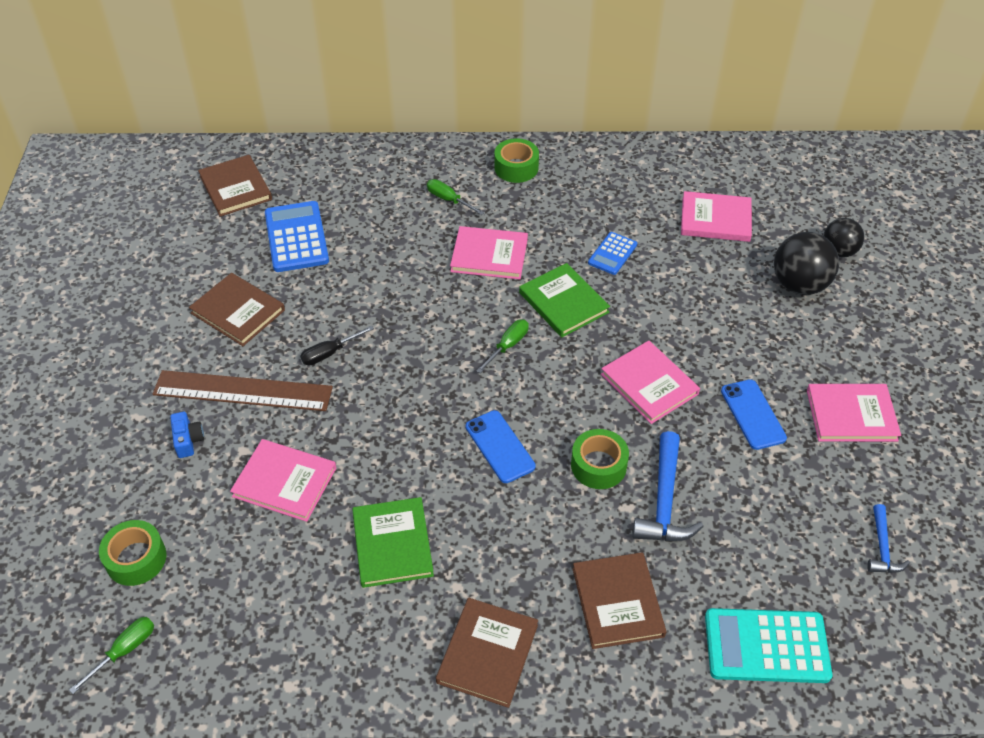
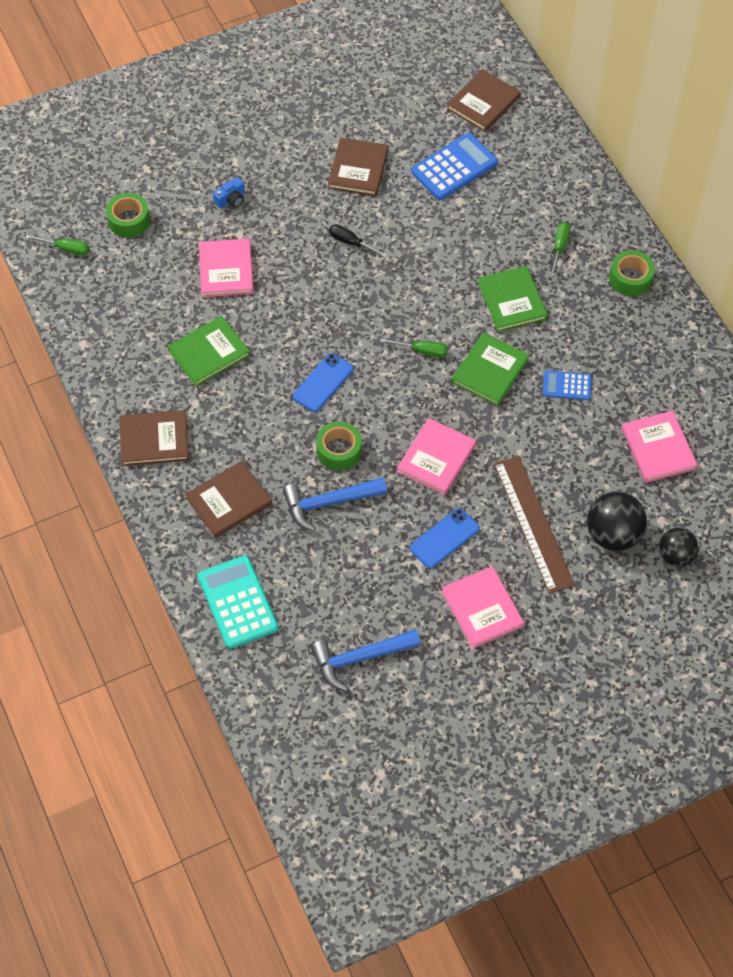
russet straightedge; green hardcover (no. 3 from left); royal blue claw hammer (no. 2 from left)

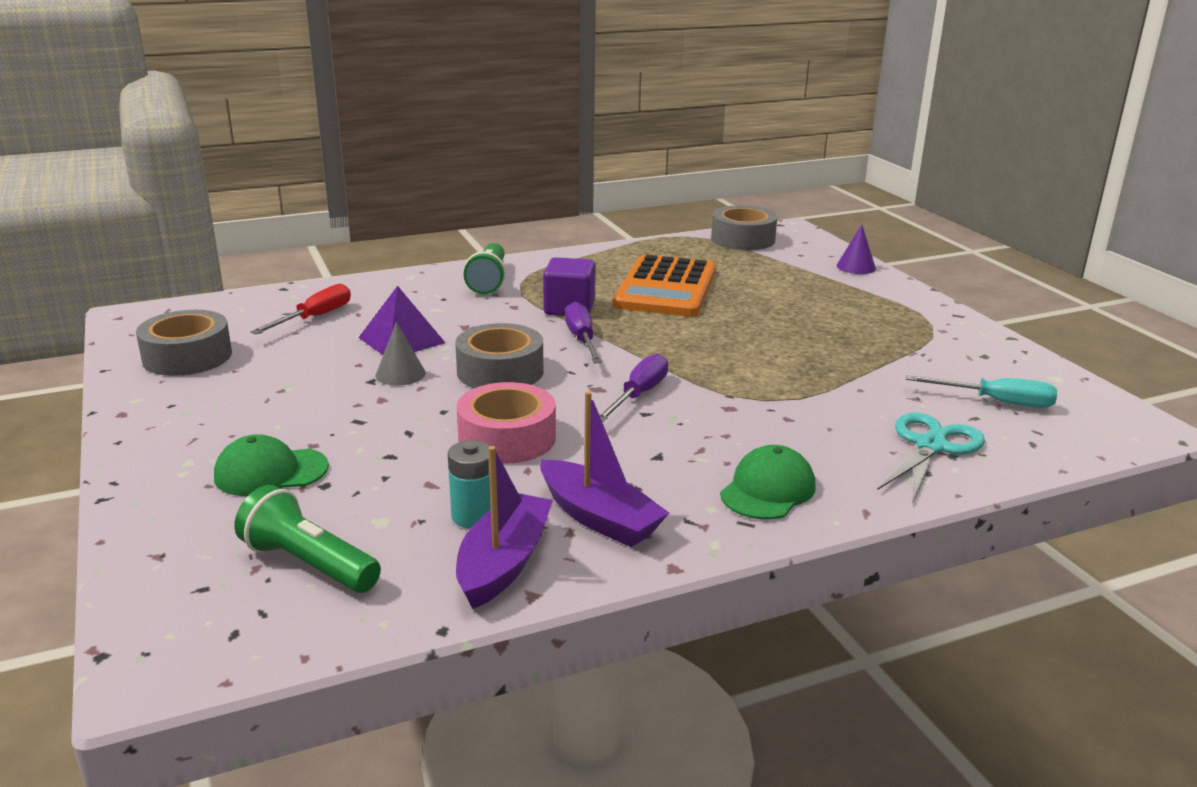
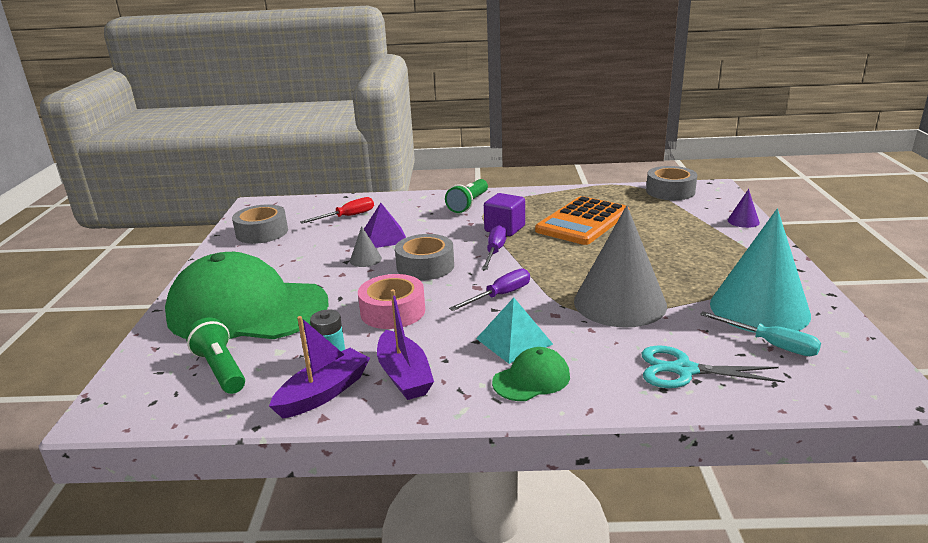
green peaked cap (no. 1 from left); turquoise pair of scissors; turquoise pyramid; gray cone (no. 2 from left); turquoise cone

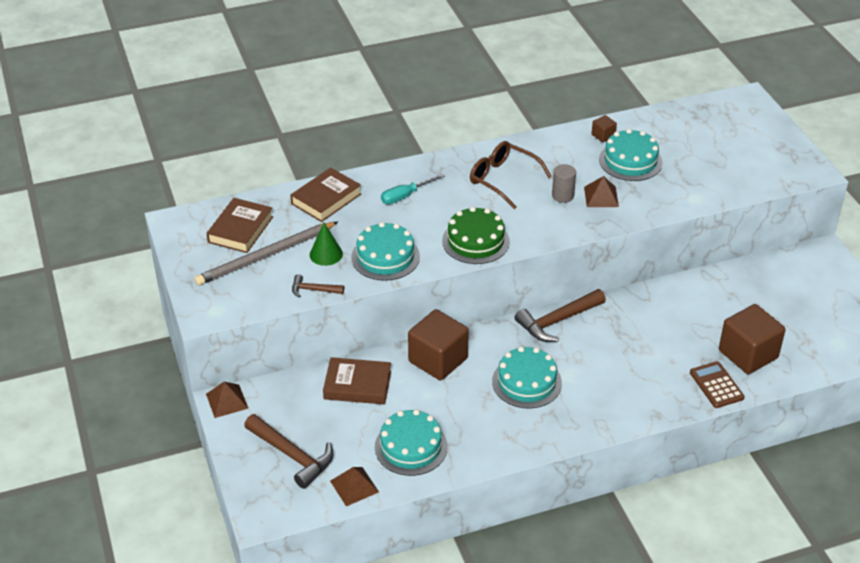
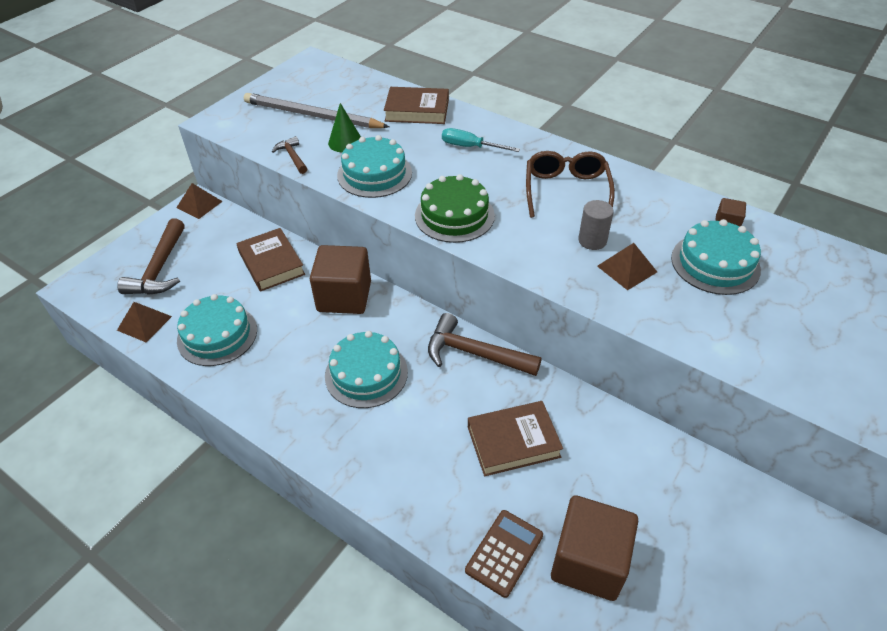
russet hardcover (no. 3 from left)

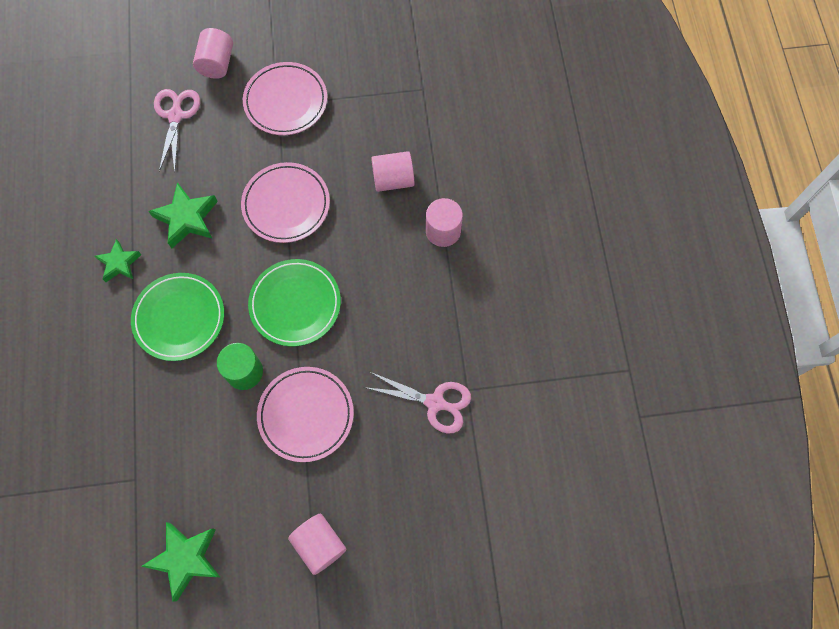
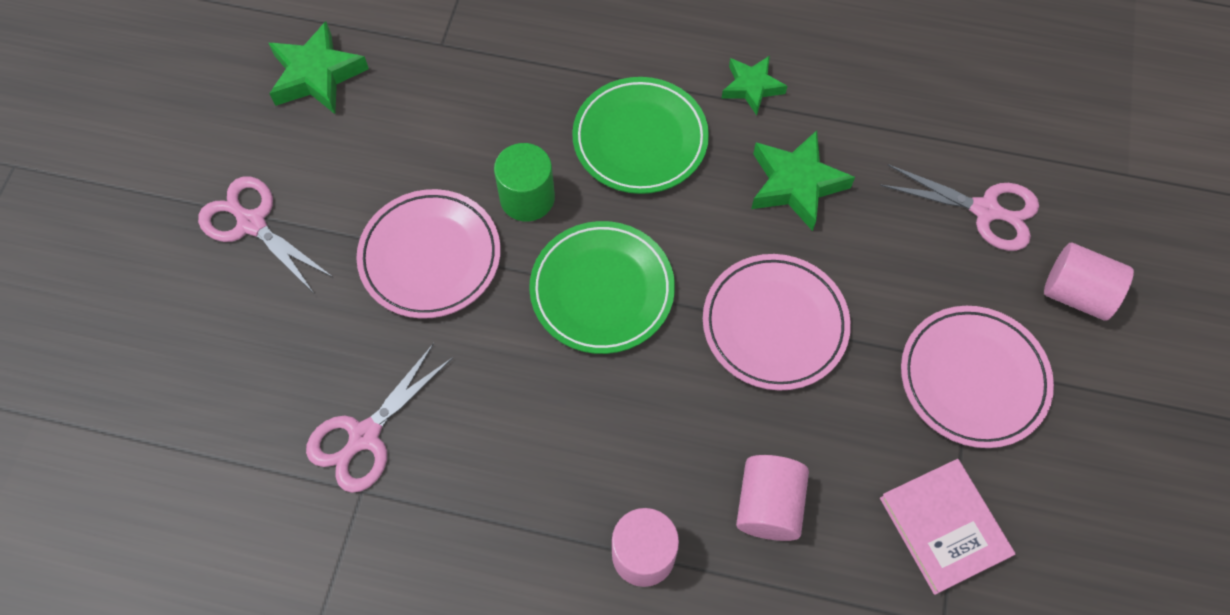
rose-pink pair of scissors (no. 1 from left); rose-pink hardcover

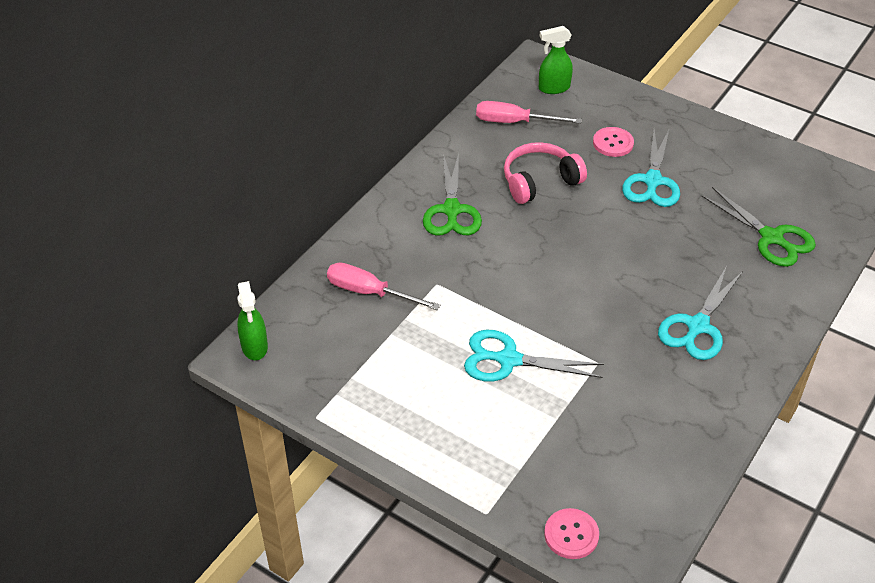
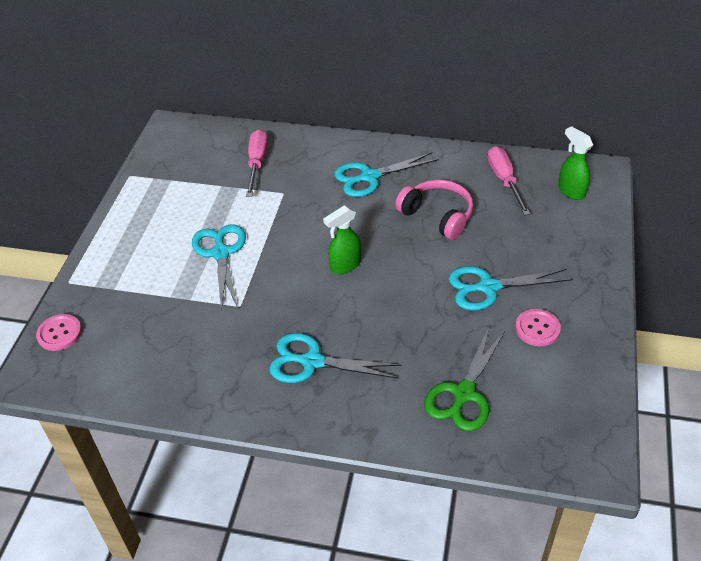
green sprayer (no. 1 from left); turquoise pair of scissors (no. 3 from left); rose-pink sewing button (no. 2 from left)

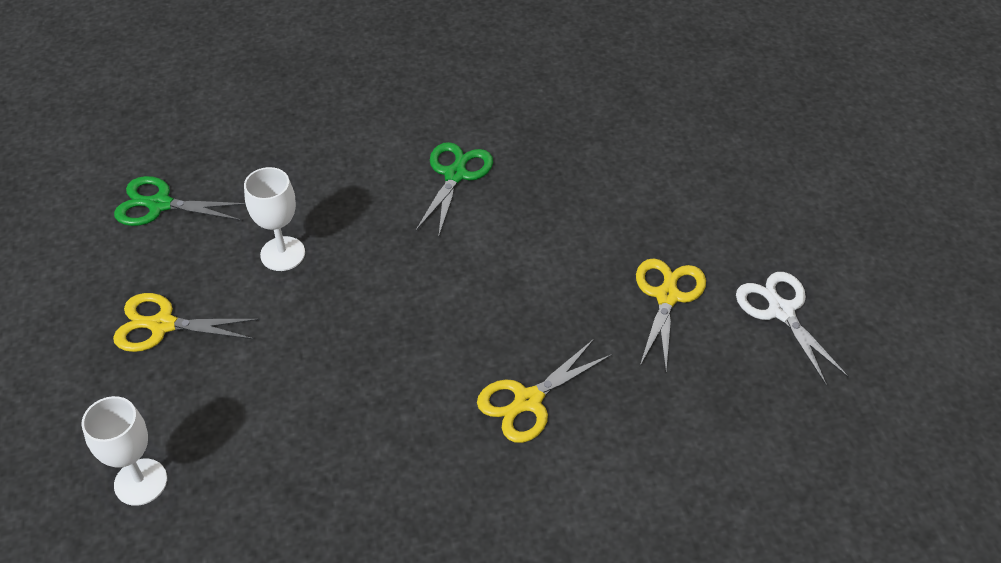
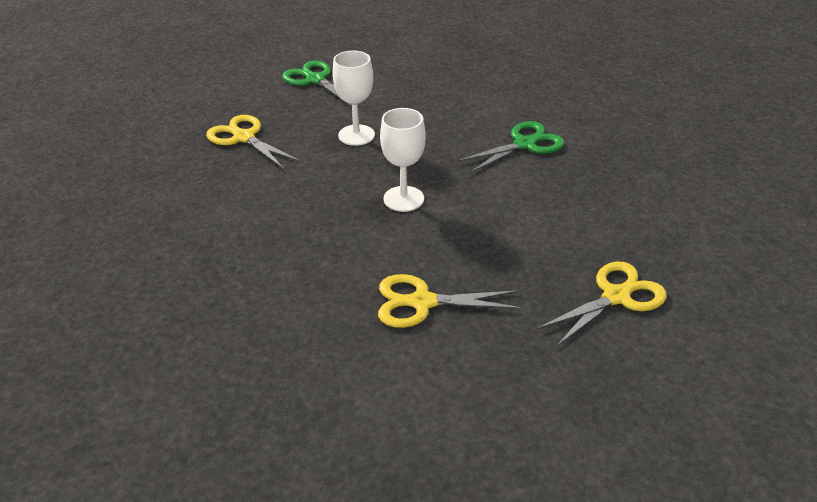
snow-white chalice (no. 2 from left); snow-white pair of scissors

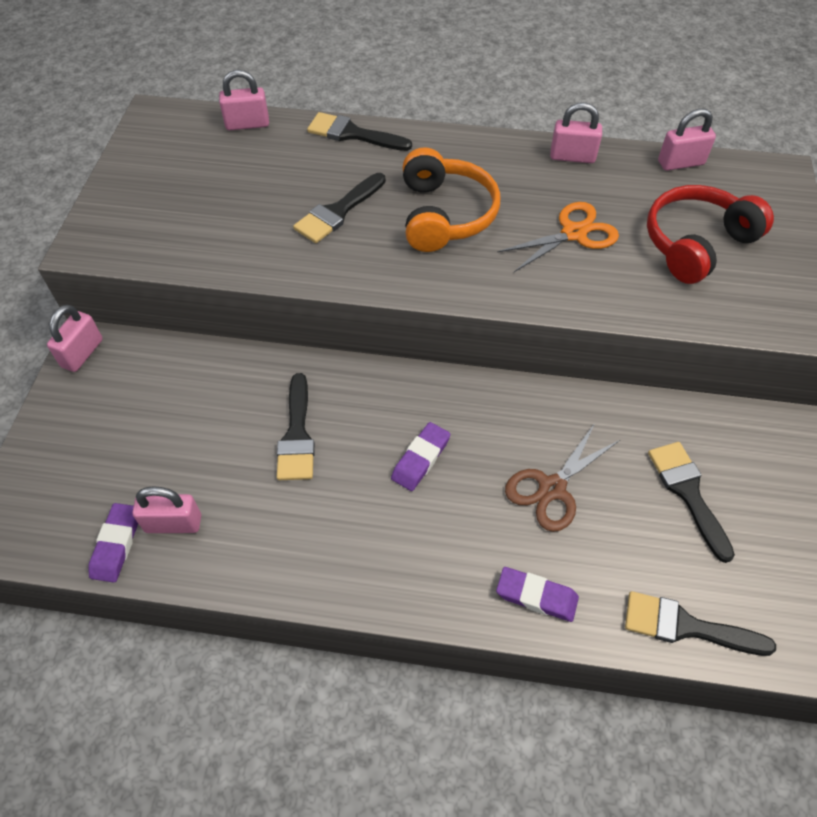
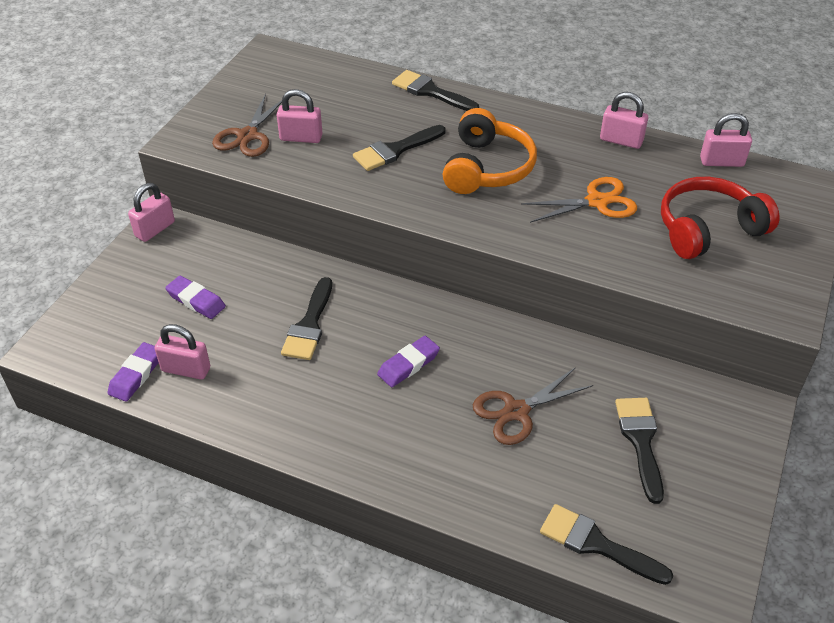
rose-pink padlock (no. 3 from left); violet eraser (no. 2 from left); russet pair of scissors (no. 1 from left)

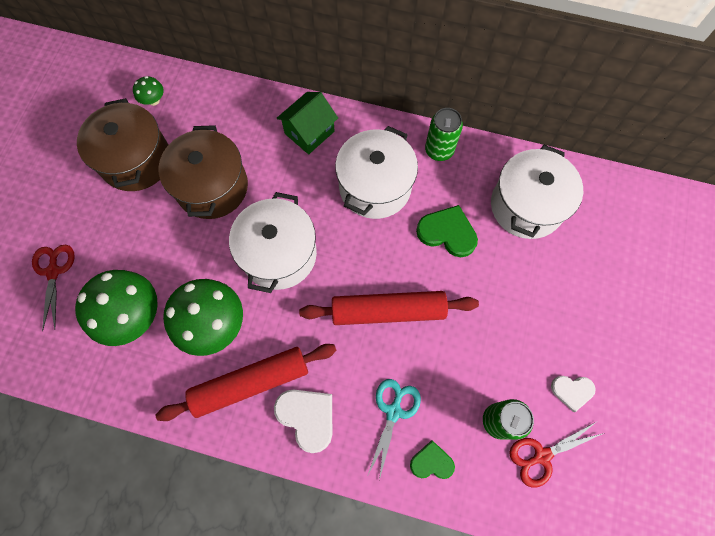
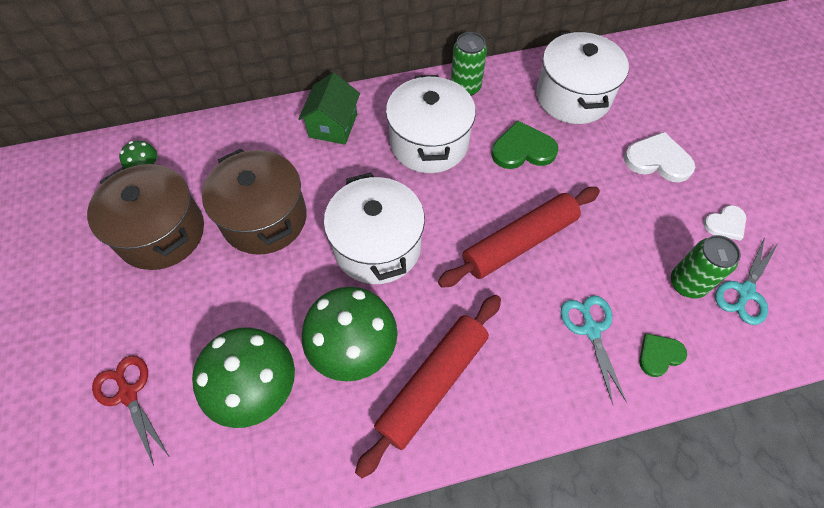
snow-white heart shape (no. 1 from left); turquoise pair of scissors (no. 2 from left)

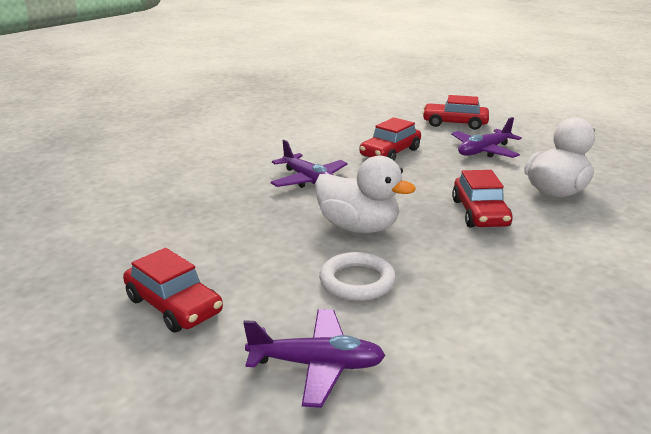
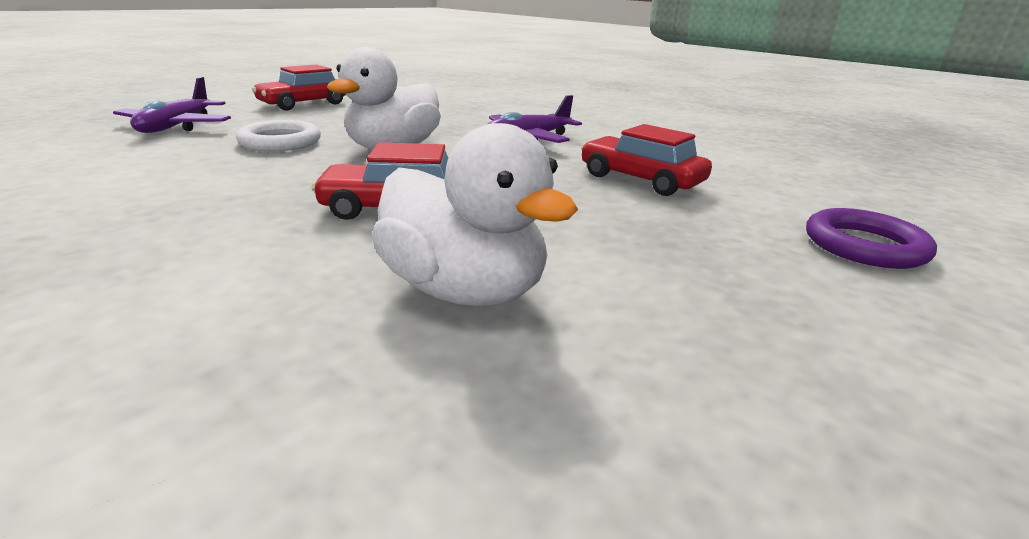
violet ring; violet aeroplane (no. 3 from left in the first image)

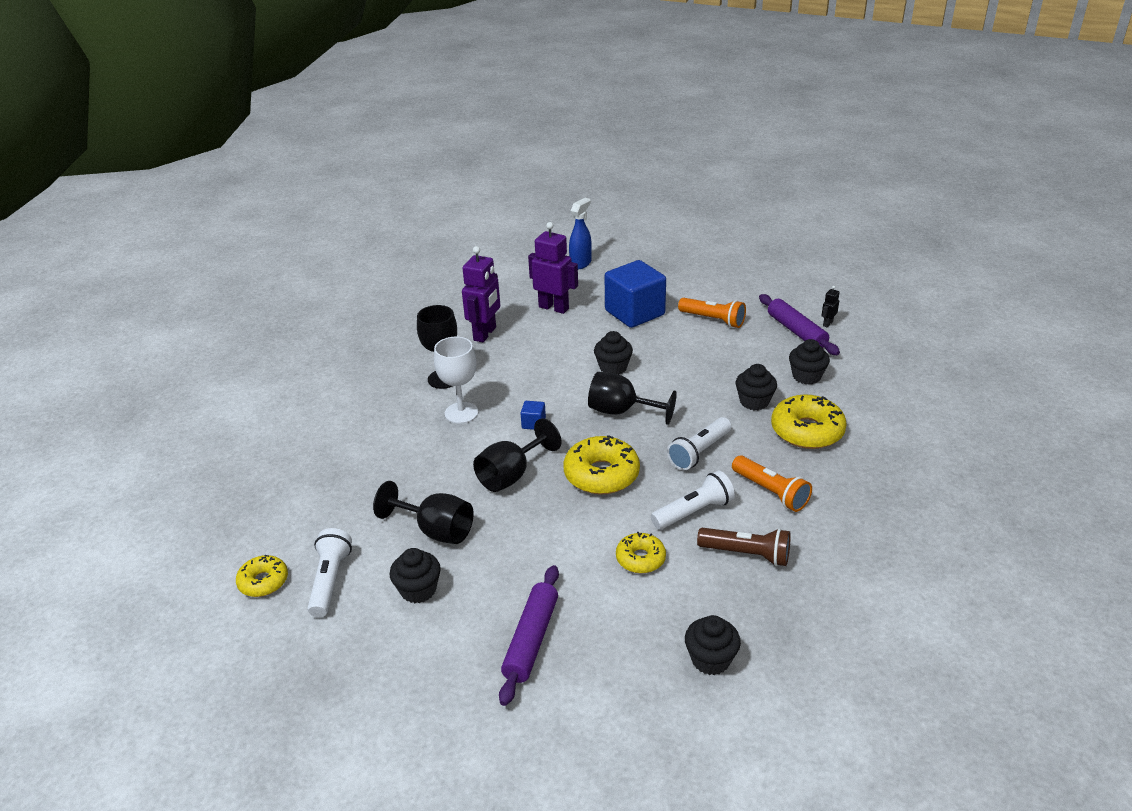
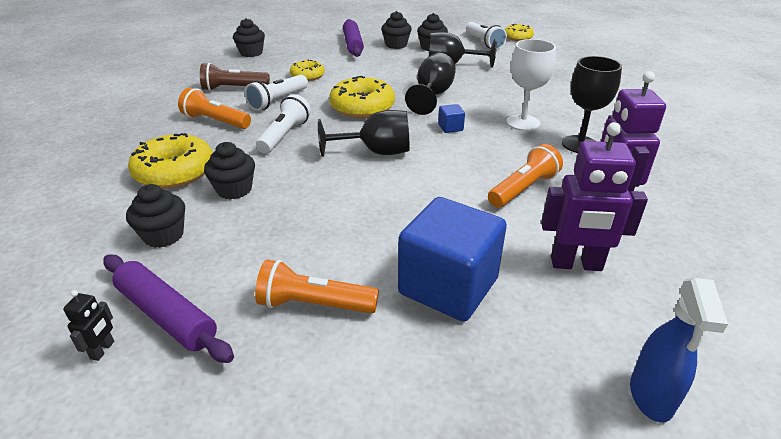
black cupcake (no. 4 from left); orange-coloured flashlight (no. 3 from left)

